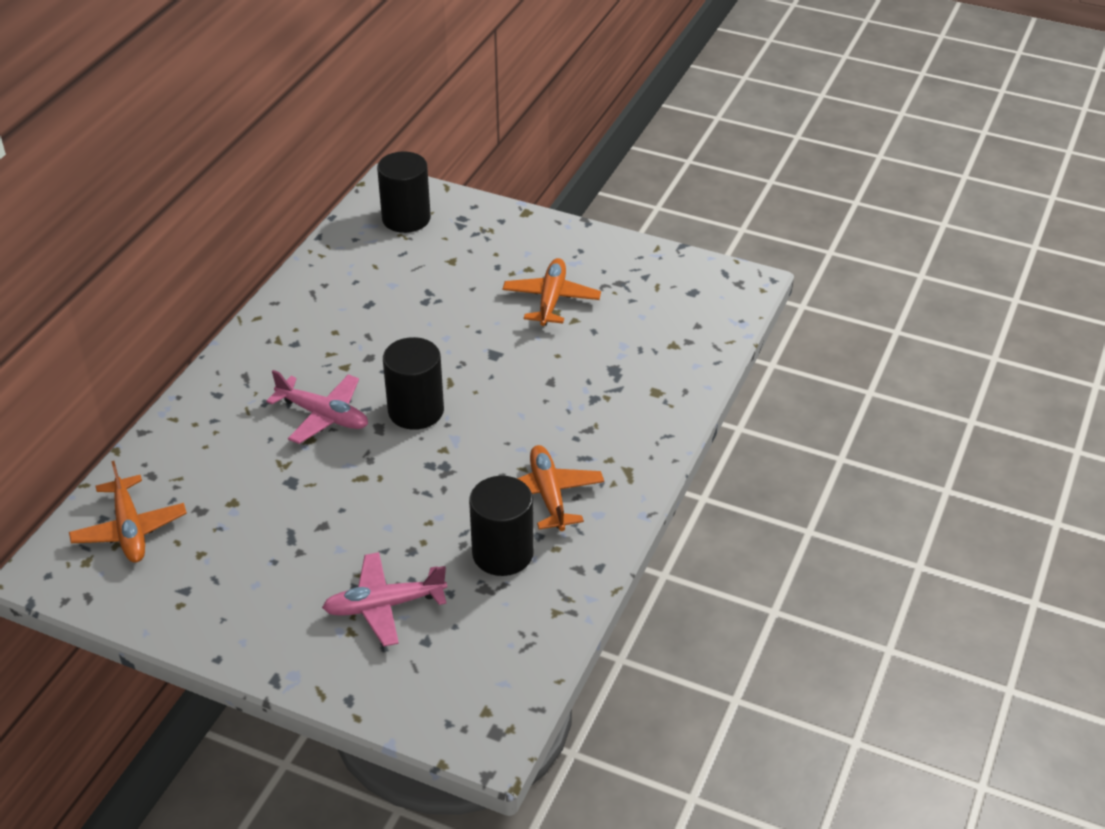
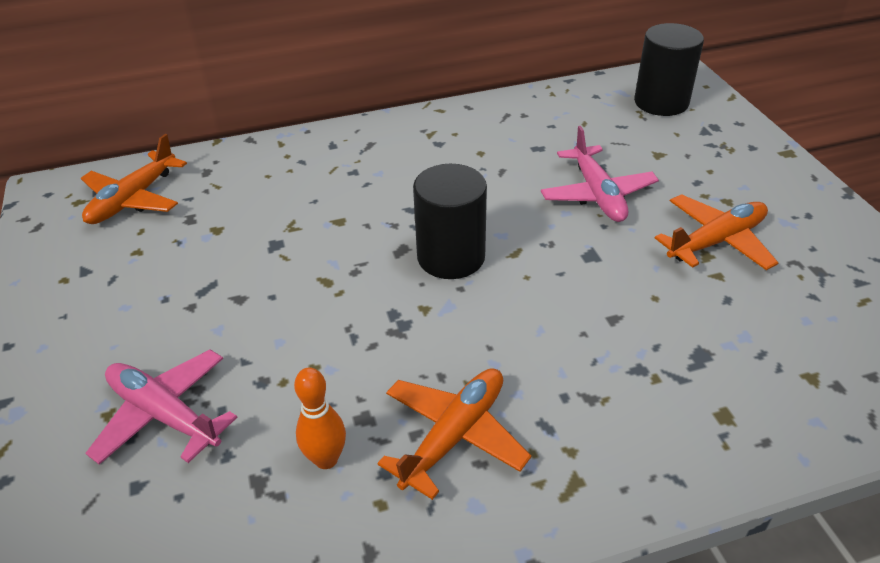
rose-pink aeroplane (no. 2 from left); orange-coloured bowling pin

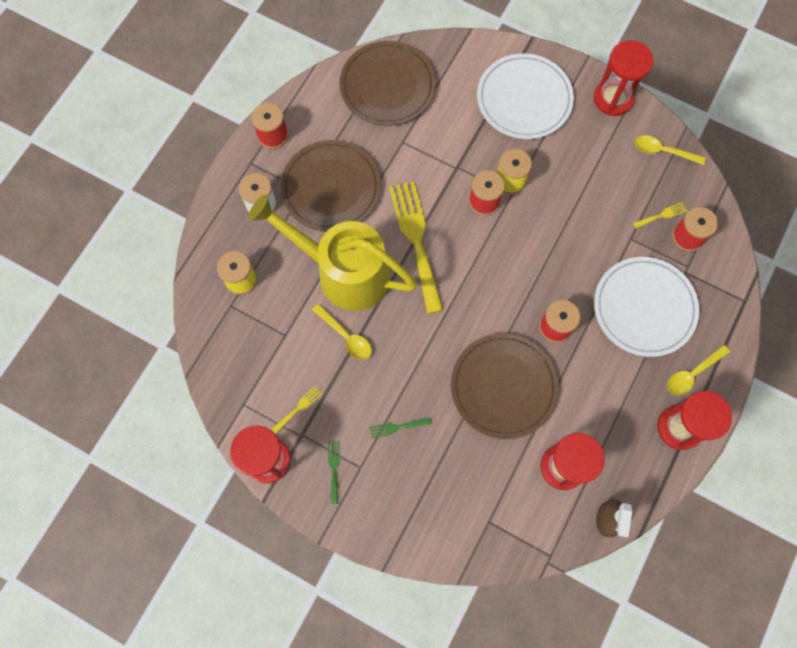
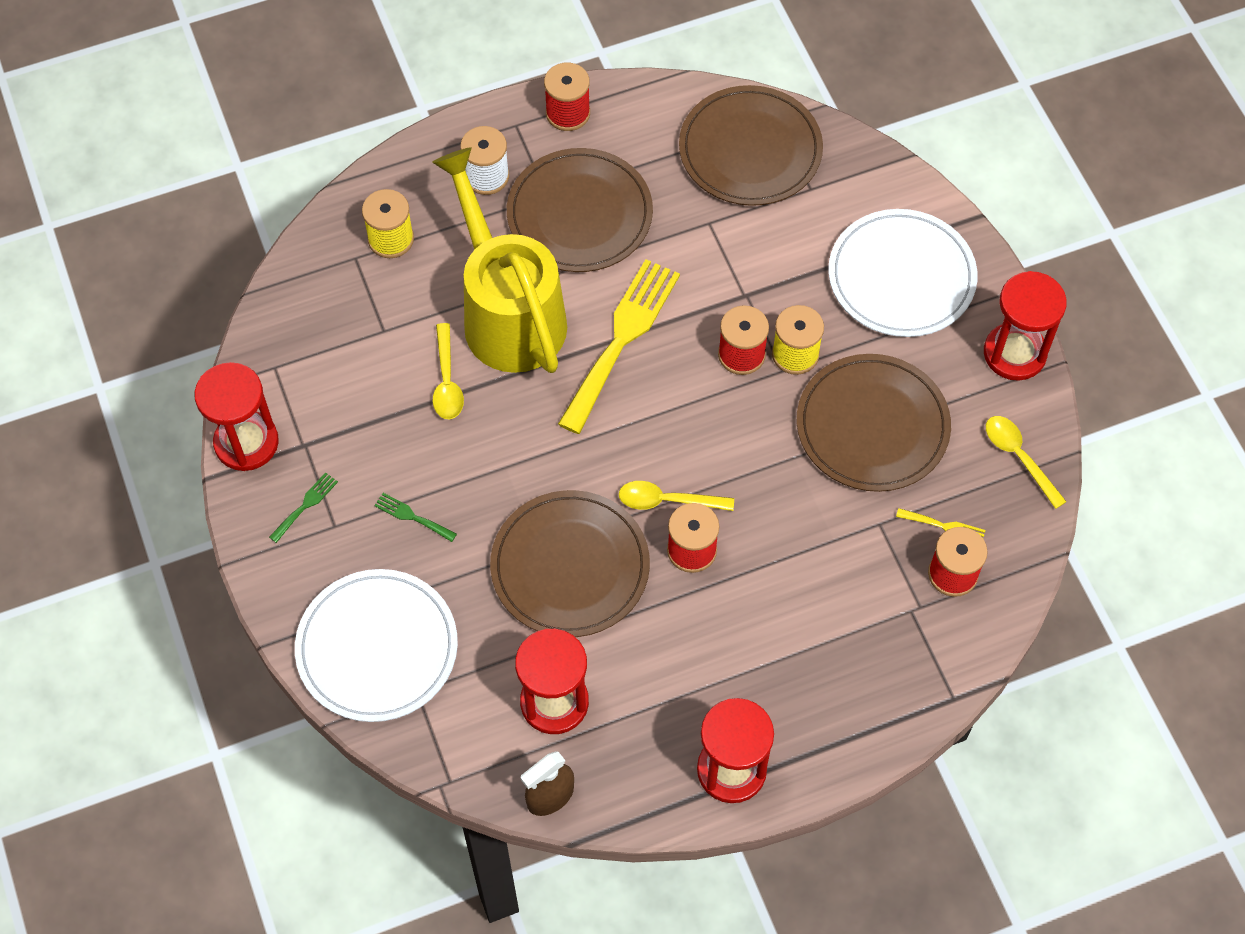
yellow dinner fork (no. 1 from left in the first image); snow-white dinner plate (no. 1 from left); yellow teaspoon (no. 2 from left); russet dinner plate (no. 4 from left)

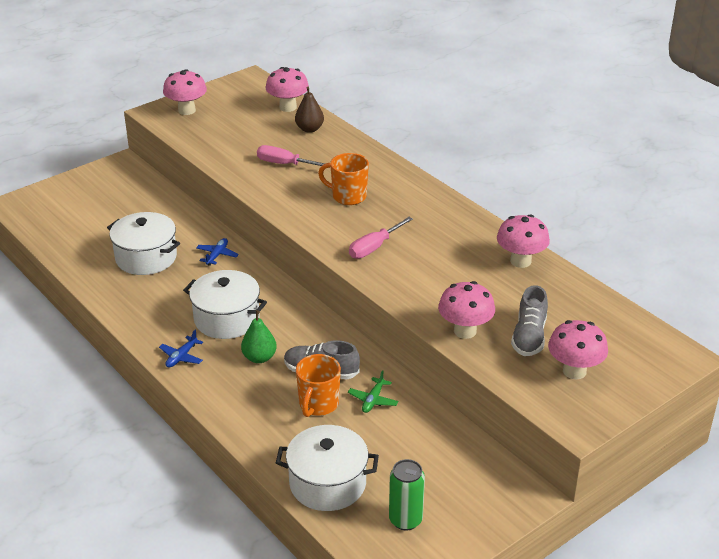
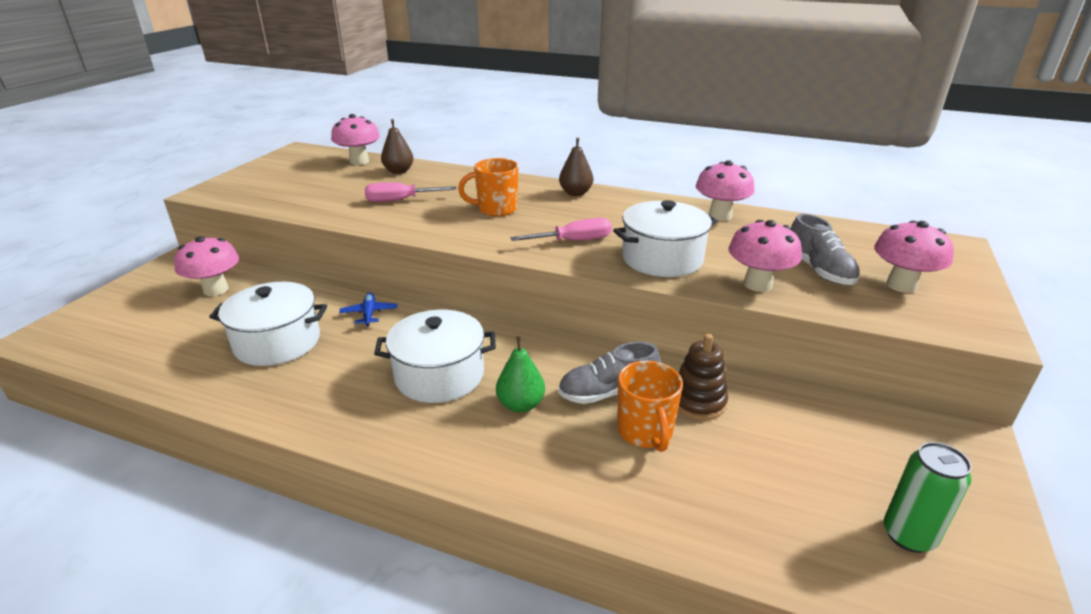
royal blue aeroplane (no. 1 from left in the first image); rose-pink toadstool (no. 1 from left); snow-white stockpot (no. 3 from left); russet ring stacker; rose-pink hand screwdriver (no. 2 from left); russet toy pear (no. 2 from left)

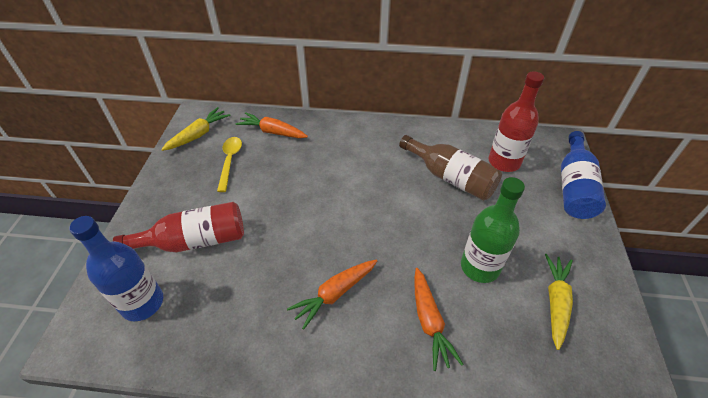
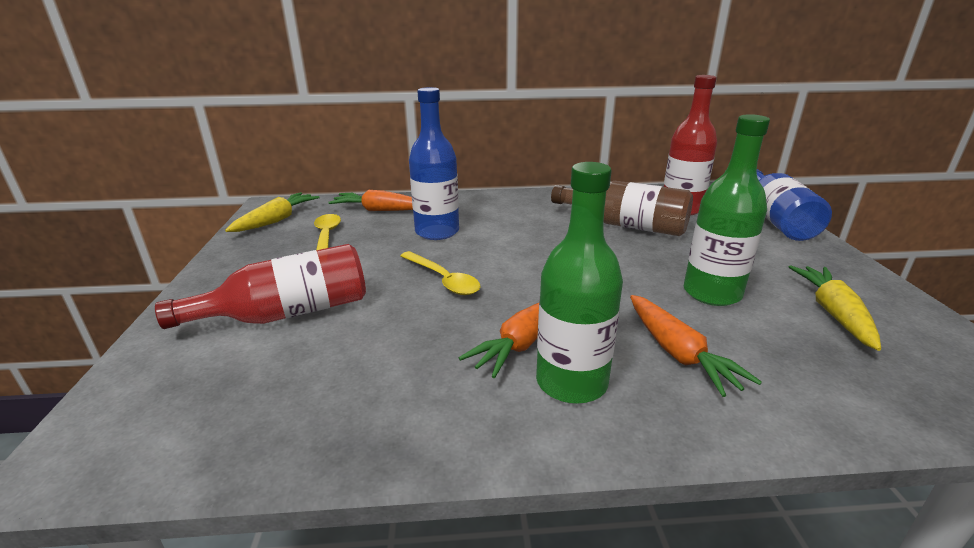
royal blue bottle (no. 1 from left); yellow teaspoon (no. 2 from left); green bottle (no. 1 from left)

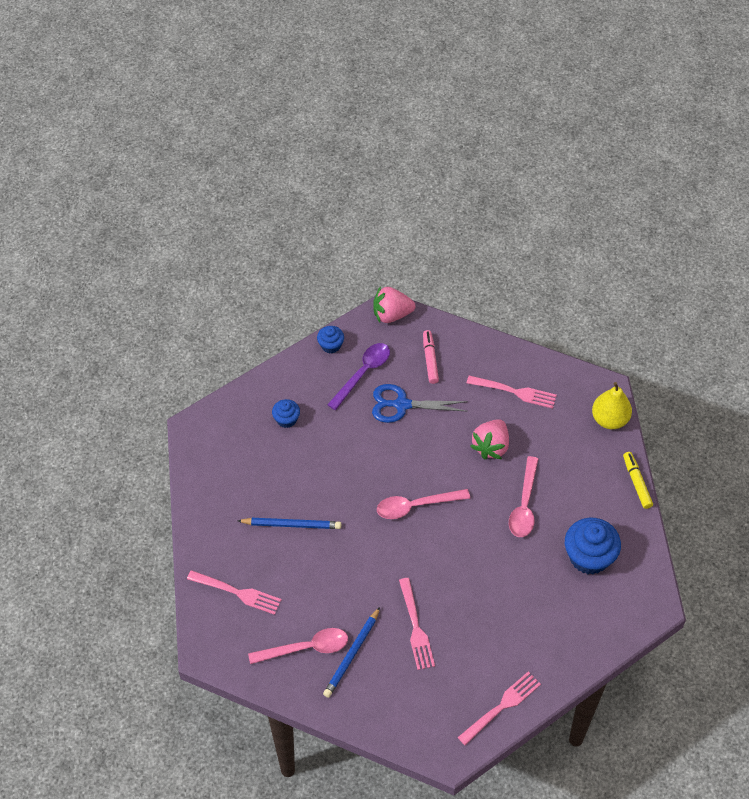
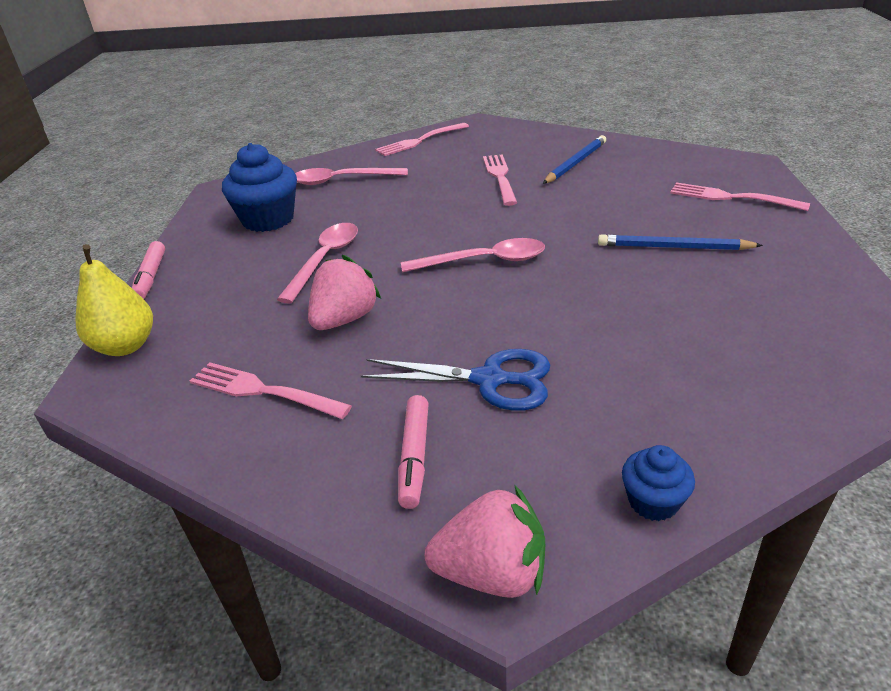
rose-pink teaspoon (no. 2 from left); royal blue cupcake (no. 1 from left in the first image); violet teaspoon; rose-pink marker pen (no. 1 from left)

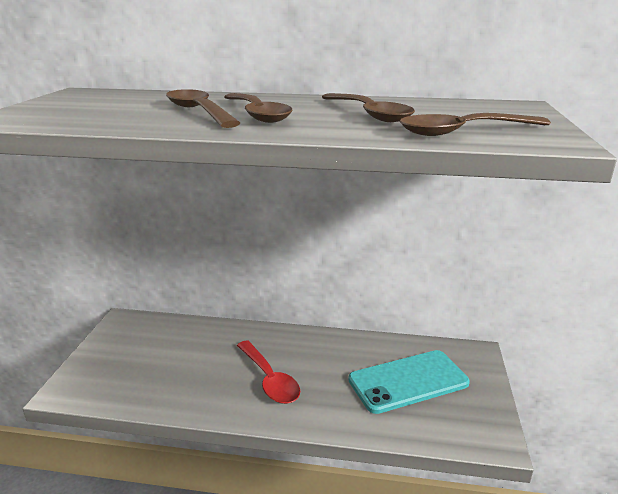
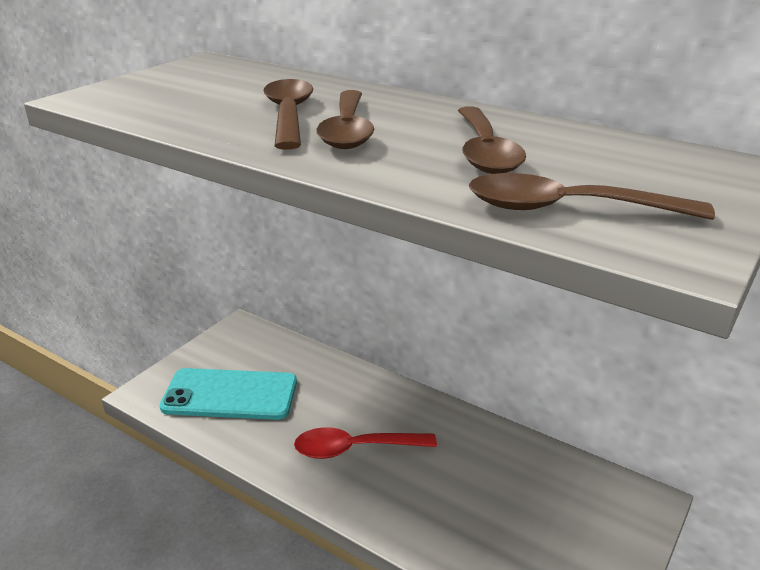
red teaspoon; turquoise smartphone

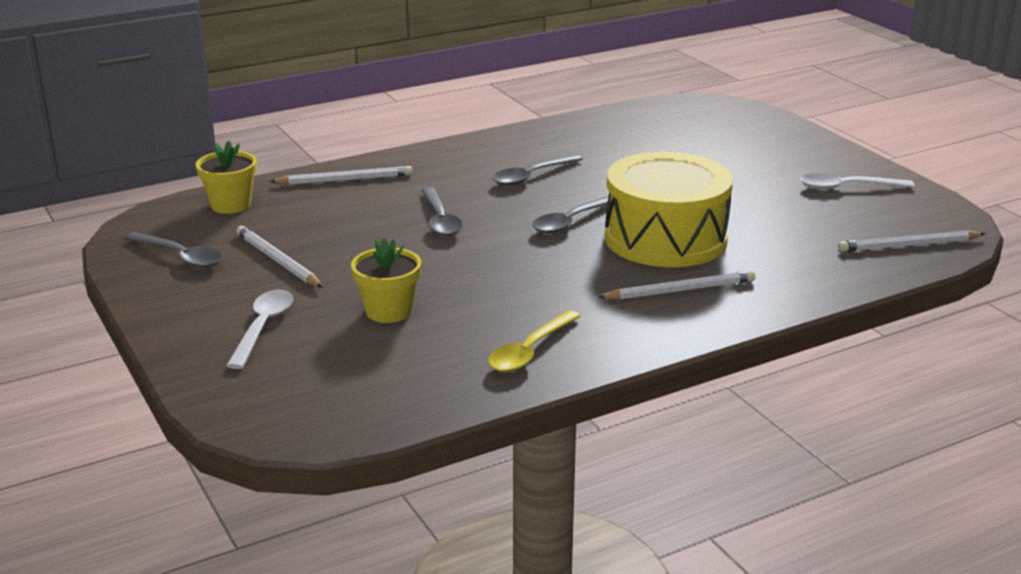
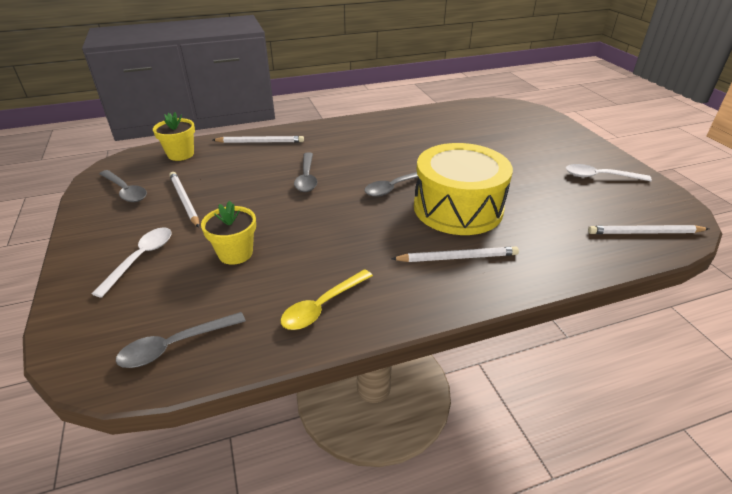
gray teaspoon (no. 2 from left)

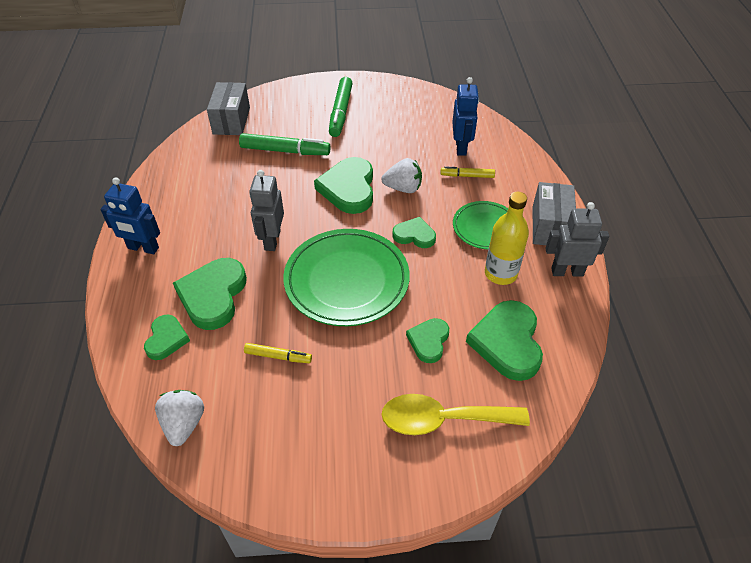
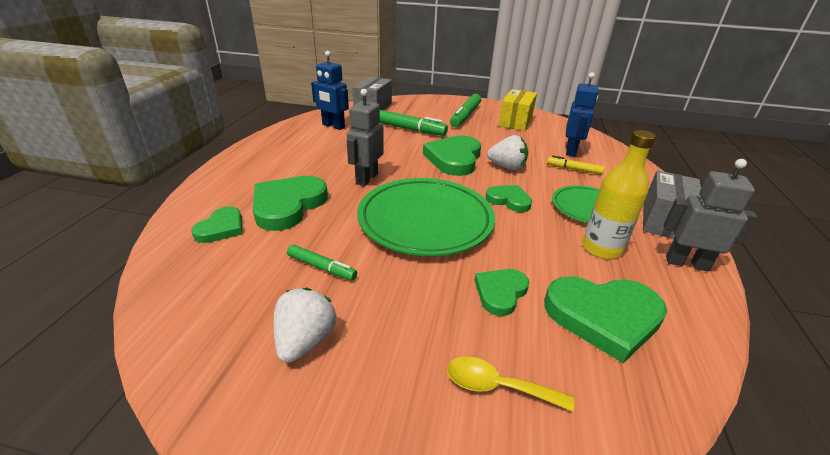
royal blue robot (no. 1 from left); snow-white berry (no. 1 from left); green marker pen (no. 1 from left); yellow teaspoon; green heart shape (no. 6 from left); yellow box

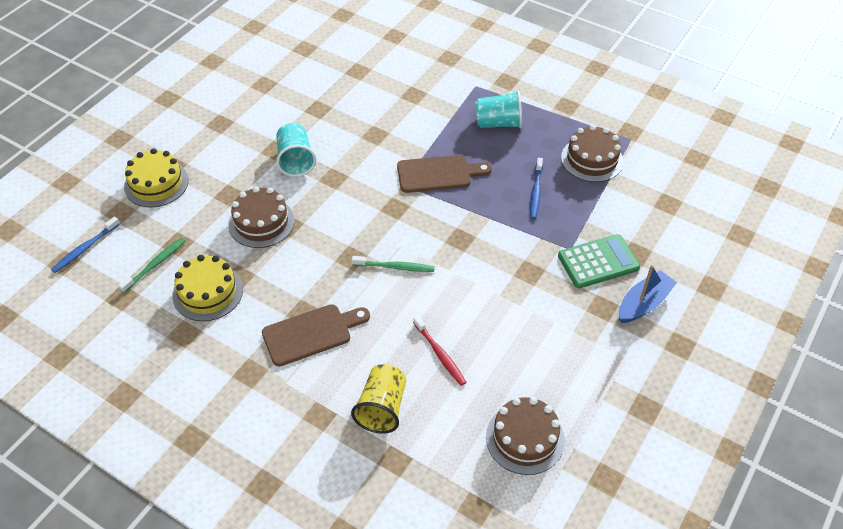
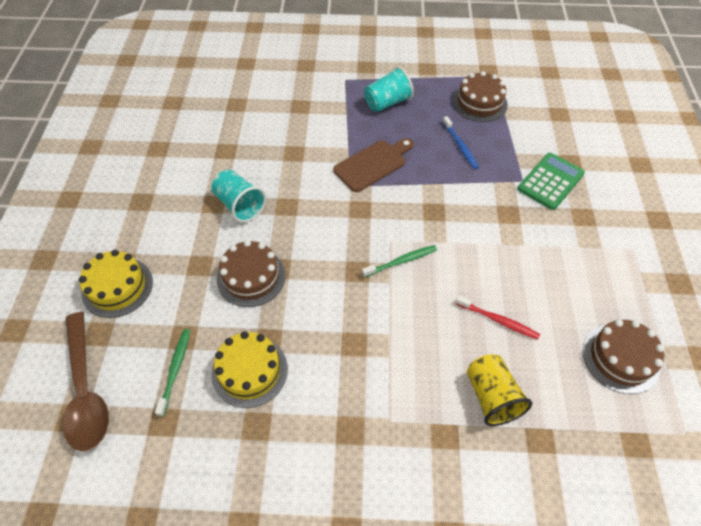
russet teaspoon; russet cutting board (no. 1 from left in the first image); royal blue boat

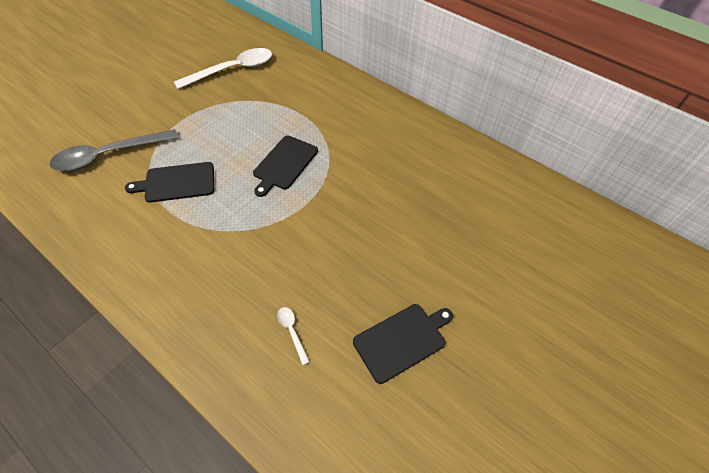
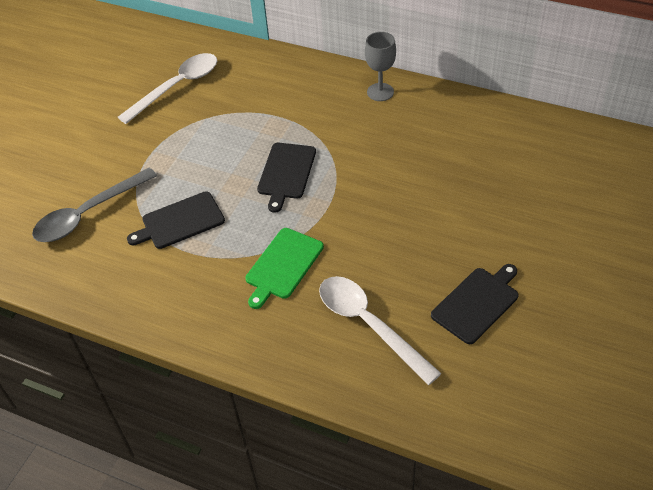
snow-white teaspoon (no. 2 from left); green cutting board; gray chalice

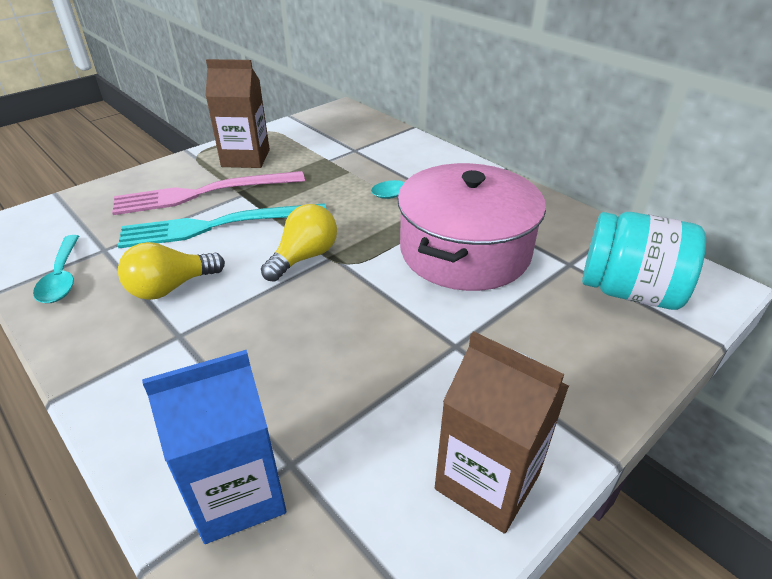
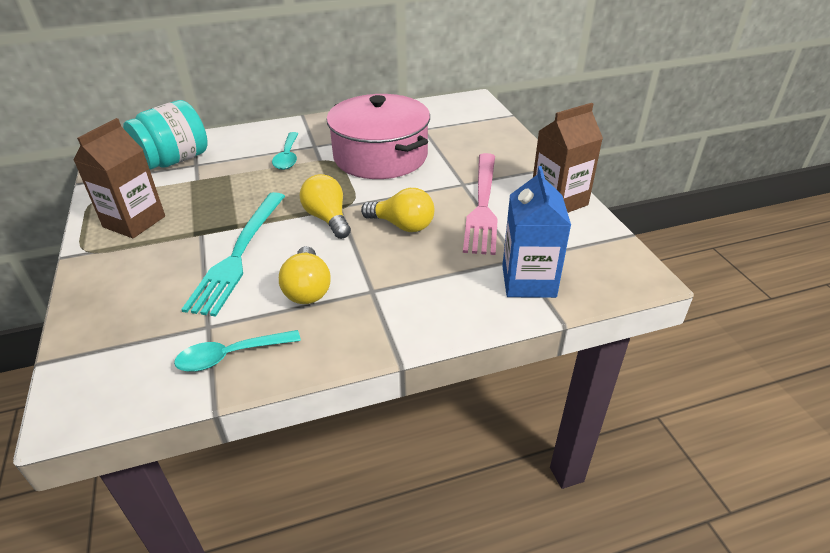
turquoise teaspoon (no. 1 from left); rose-pink dinner fork; turquoise jar; yellow bulb (no. 3 from left)

